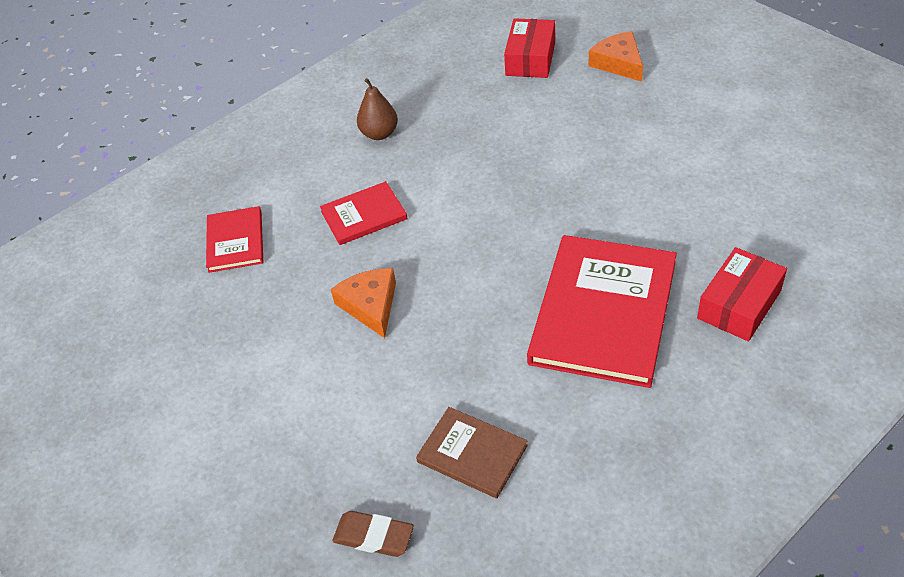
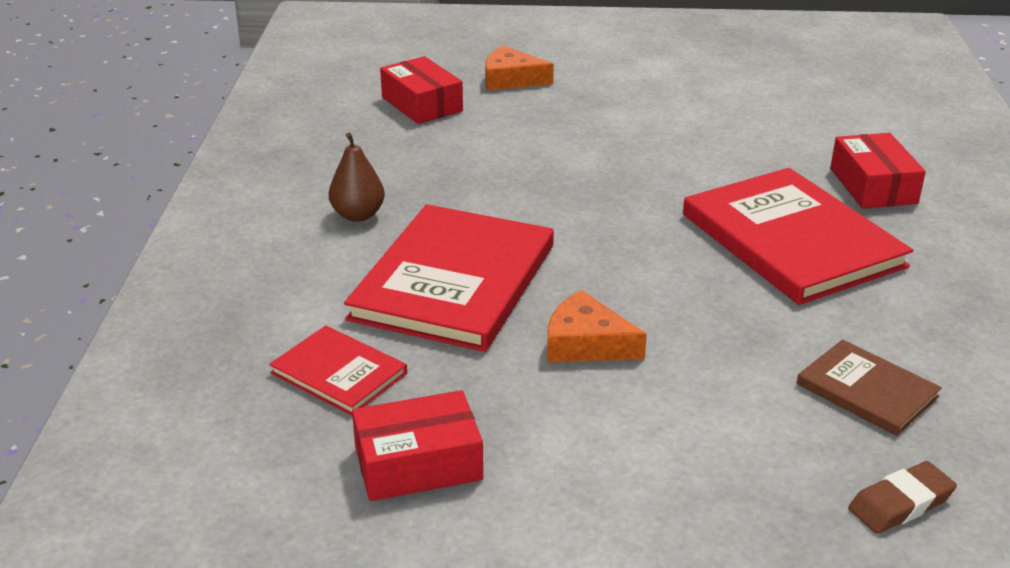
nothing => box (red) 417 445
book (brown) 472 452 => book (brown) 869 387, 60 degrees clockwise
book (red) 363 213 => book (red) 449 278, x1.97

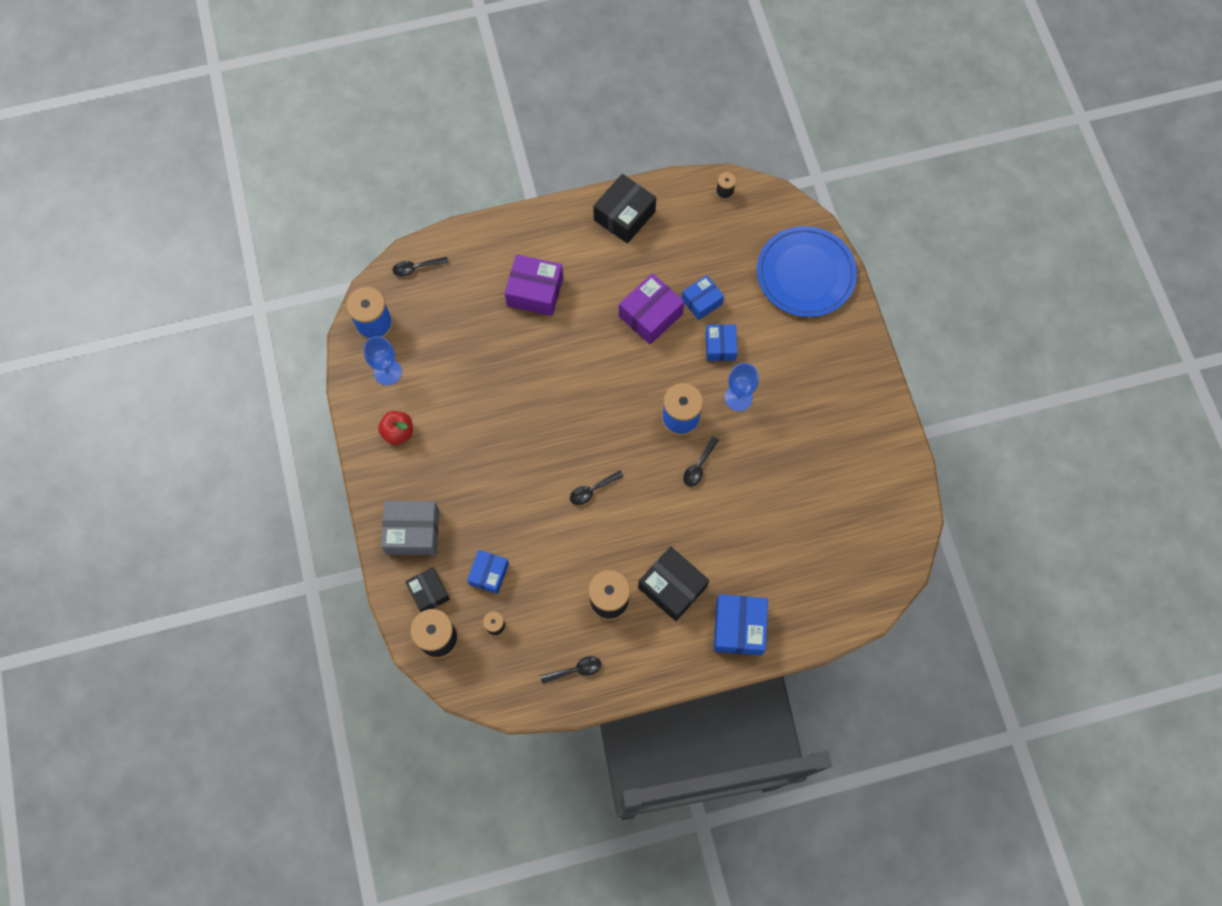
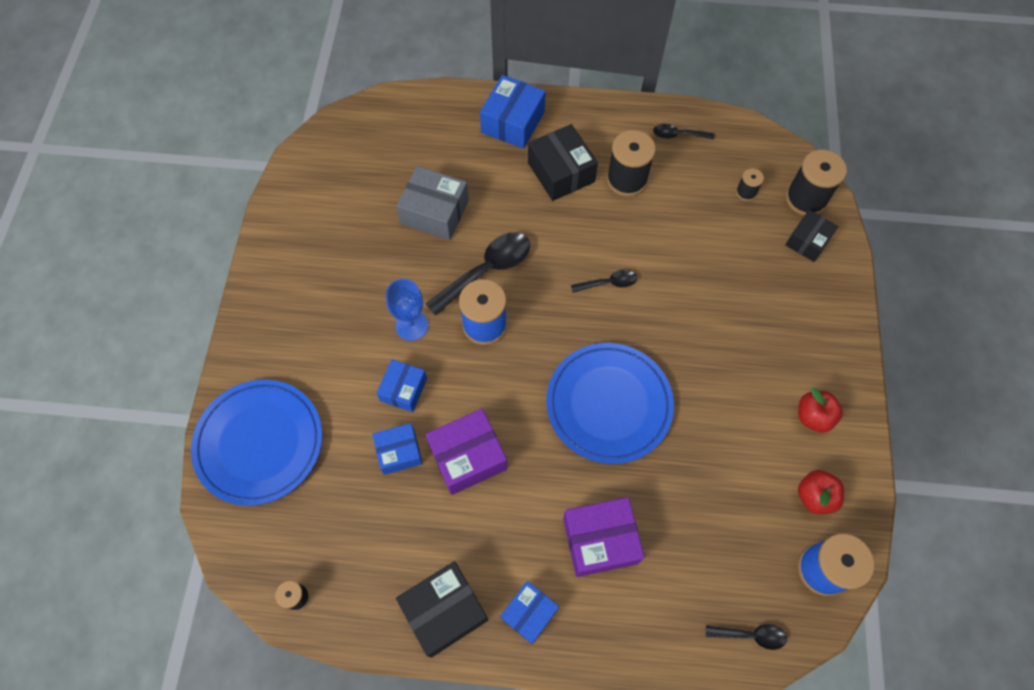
nothing => plate (blue) 610 403
box (grey) 410 528 => box (grey) 432 203, shifted
box (blue) 488 572 => box (blue) 530 612, shifted
goblet (blue) 382 360 => apple (red) 821 492
box (black) 427 589 => box (black) 812 236, 45 degrees clockwise
box (purple) 534 285 => box (purple) 603 537, 45 degrees counterclockwise
spoon (black) 701 461 => spoon (black) 478 273, x1.86

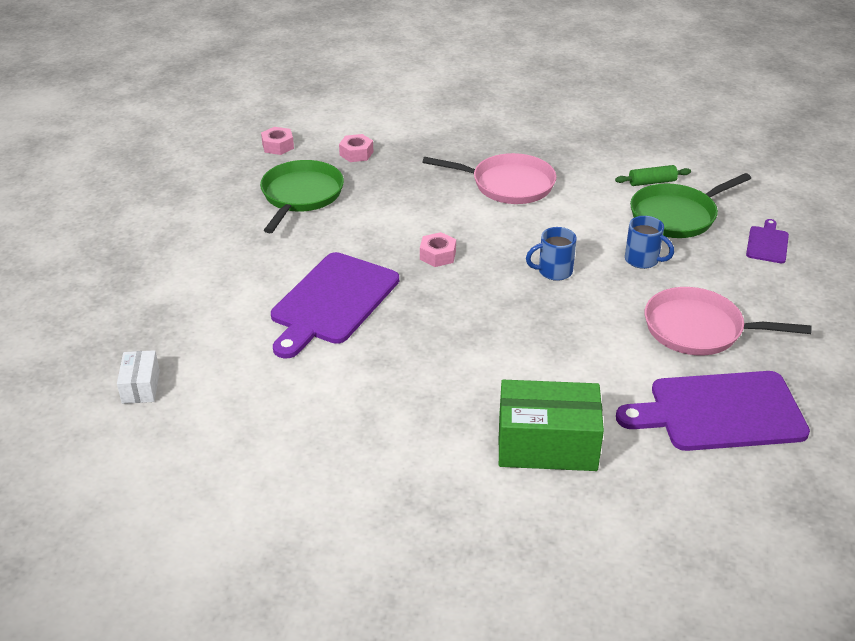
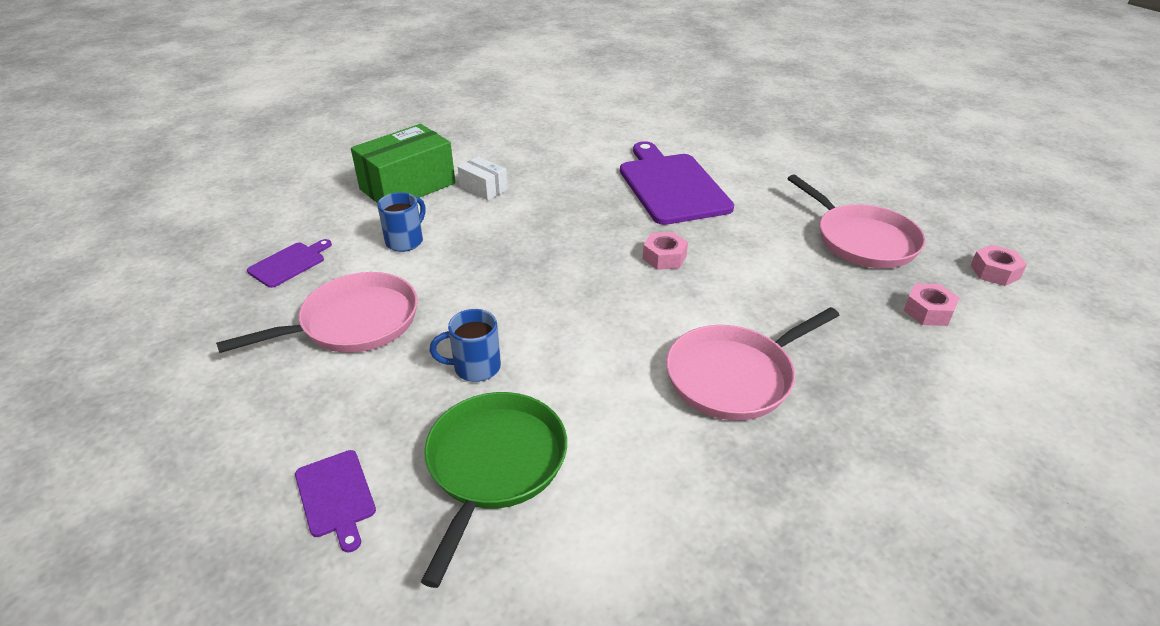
rolling pin (green) 653 175 => nothing
box (white) 138 377 => box (white) 483 178, shifted
mug (blue) 551 254 => mug (blue) 401 222, shifted
pan (green) 302 196 => pan (pink) 856 221
cutting board (purple) 713 411 => cutting board (purple) 289 263, x0.47

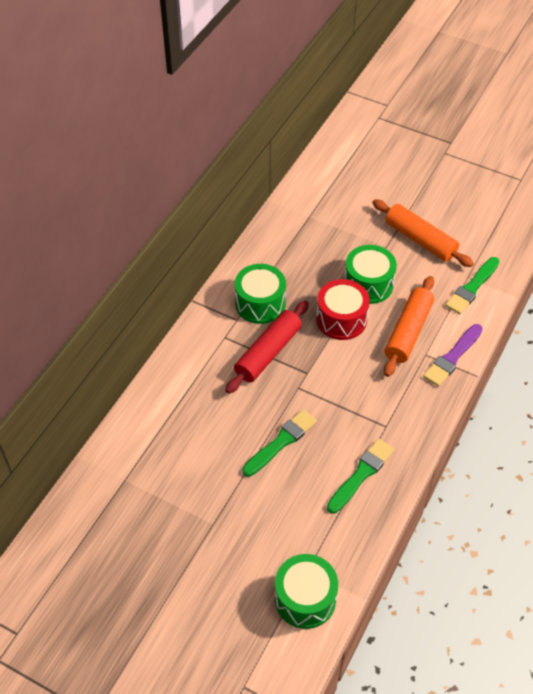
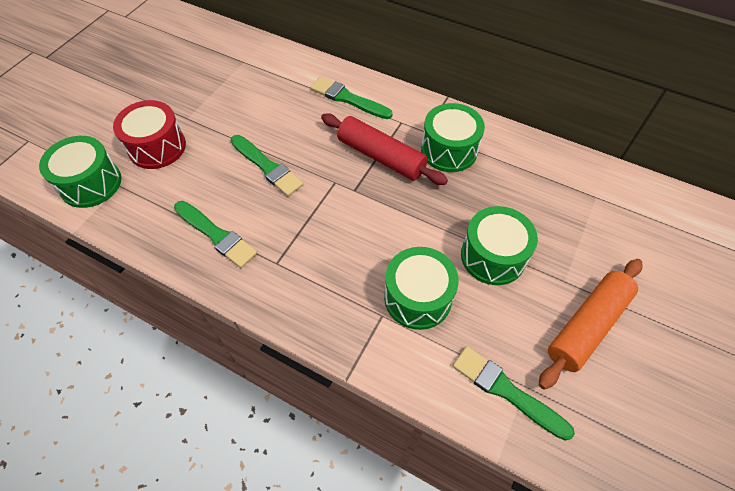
brush (purple) 453 355 => nothing
nothing => brush (green) 351 98
drum (red) 343 309 => drum (red) 149 134, shifted
rolling pin (orange) 409 326 => drum (green) 421 288

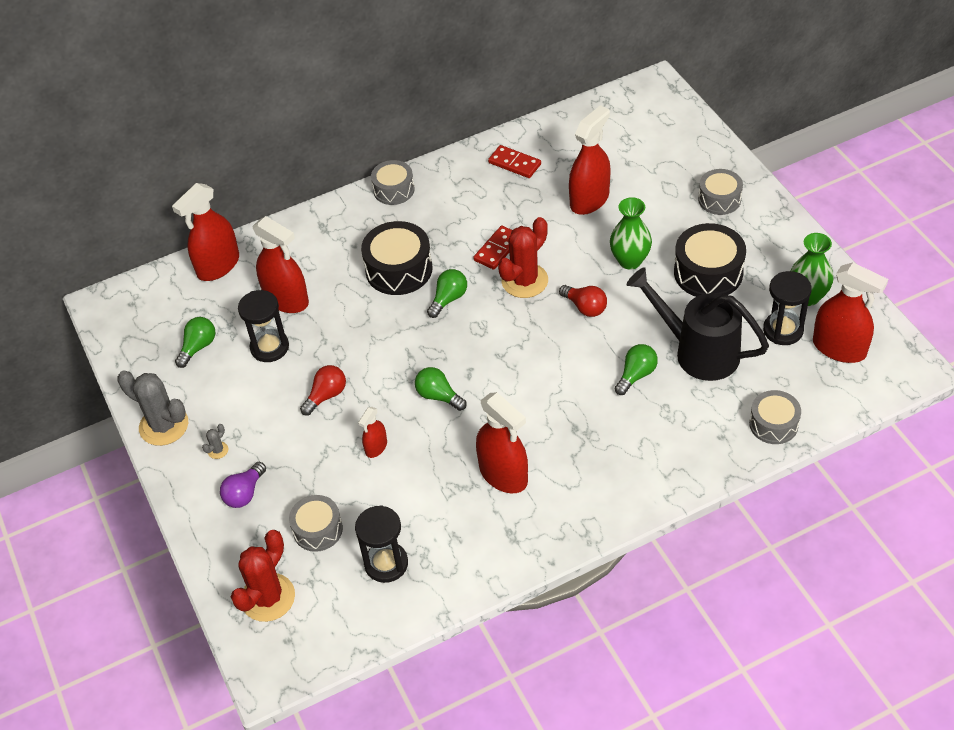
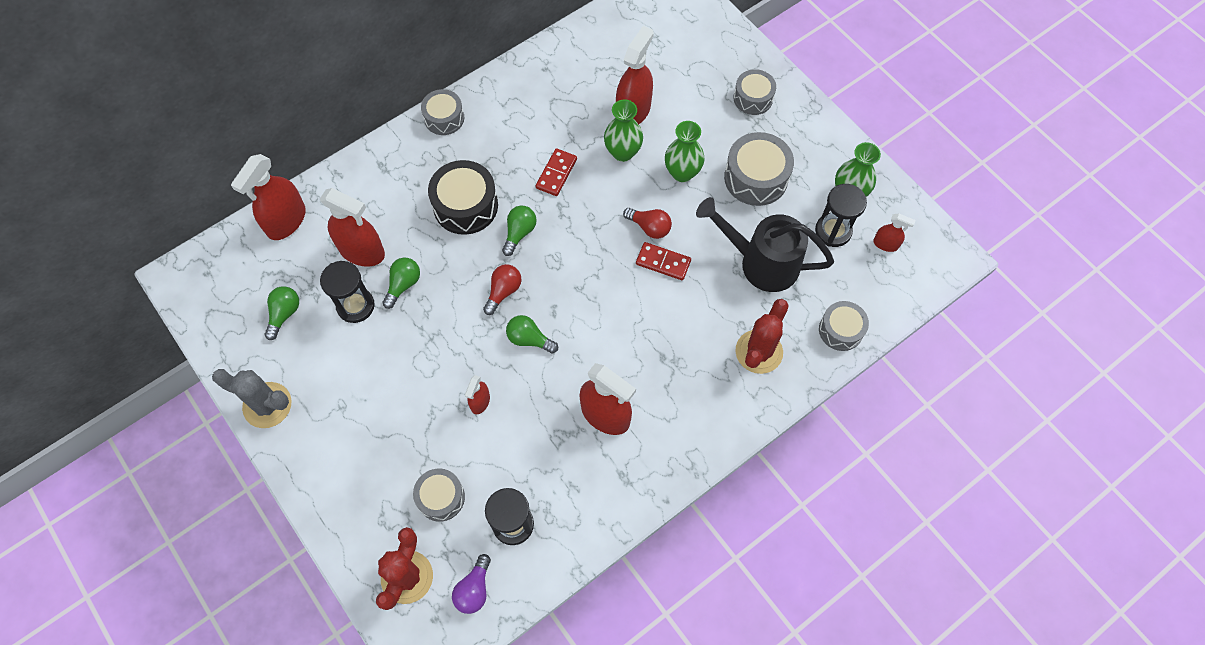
cactus (grey) 215 441 => nothing
nothing => vase (green) 623 130
light bulb (purple) 243 485 => light bulb (purple) 471 584, shifted
light bulb (red) 323 390 => light bulb (red) 502 289, shifted
domino (red) 514 161 => domino (red) 663 261, shifted
cactus (red) 523 257 => cactus (red) 762 336, shifted
light bulb (green) 636 369 => light bulb (green) 401 283, shifted
drum (black) 710 260 => drum (grey) 759 169
spray bottle (red) 850 312 => spray bottle (red) 894 232, x0.51

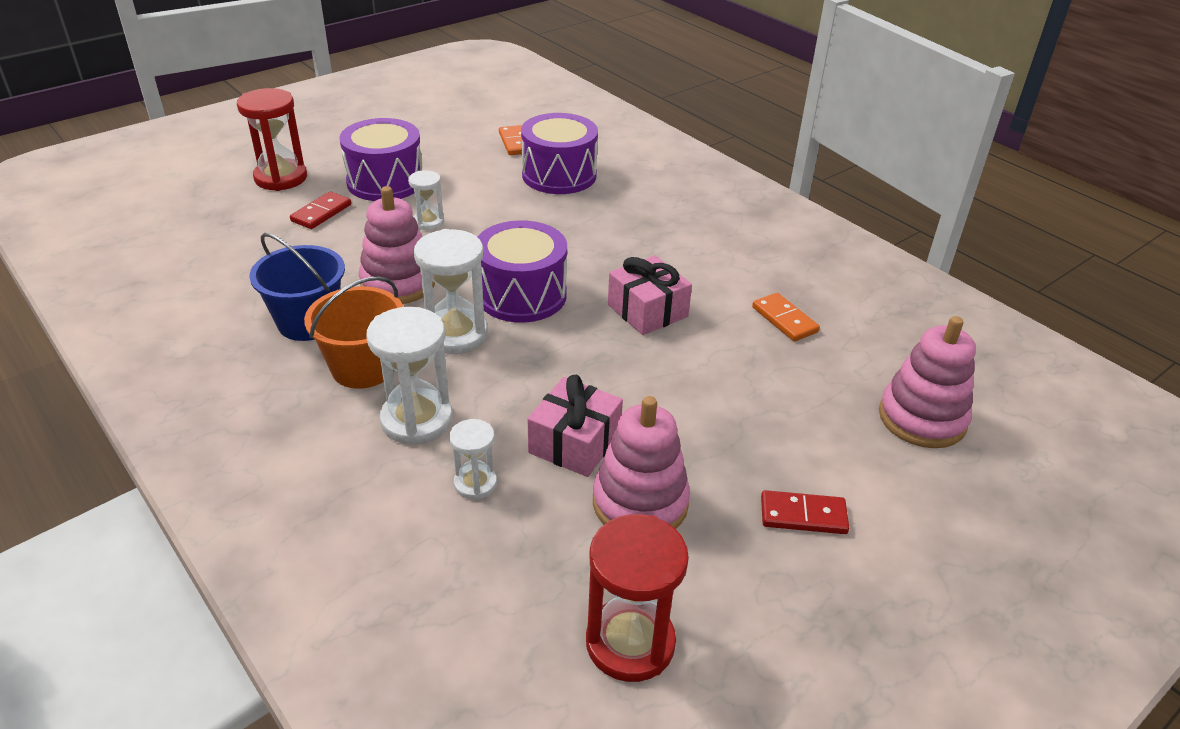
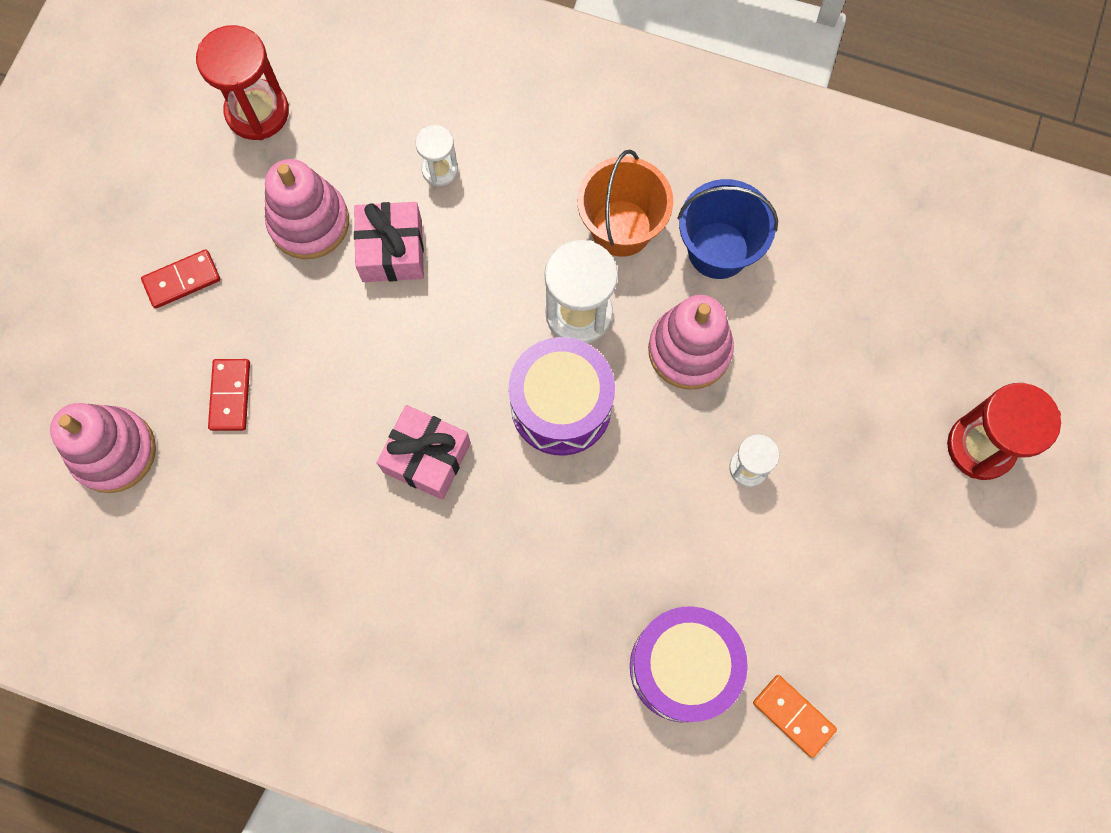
drum (purple) 381 159 => nothing
hourglass (white) 409 376 => nothing
domino (orange) 786 317 => nothing
domino (red) 320 210 => domino (red) 229 395, shifted

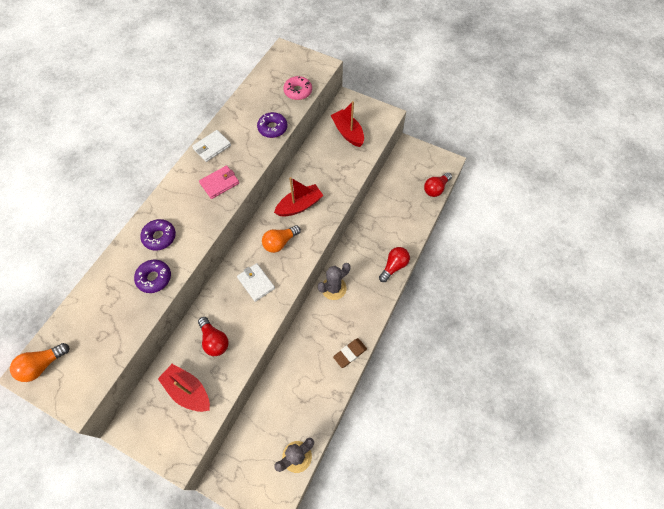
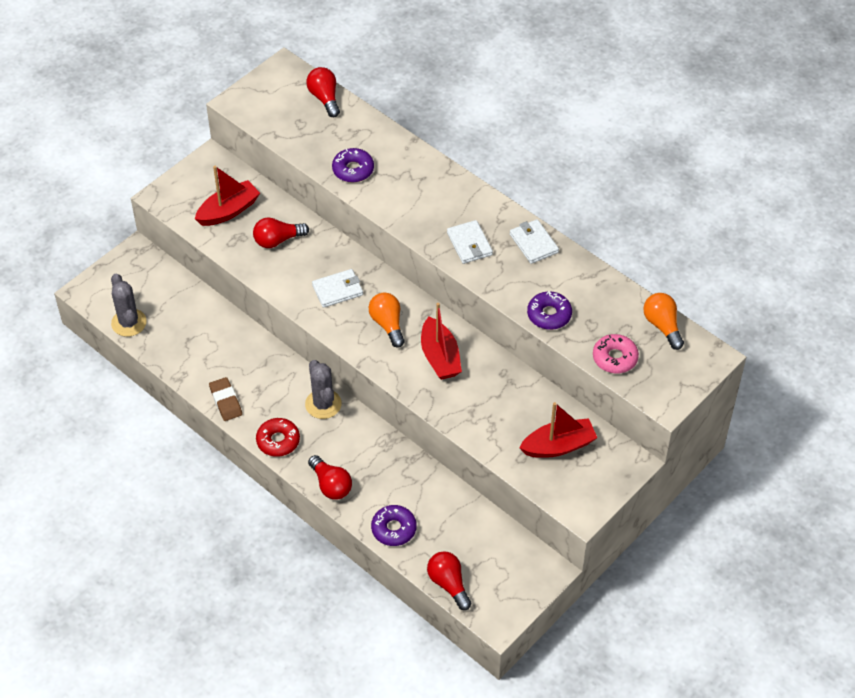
nothing => donut (red) 278 437
nothing => light bulb (red) 323 92
light bulb (orange) 39 362 => light bulb (orange) 663 321, shifted
donut (purple) 158 235 => donut (purple) 394 525, shifted
wallet (pink) 219 182 => wallet (white) 470 242

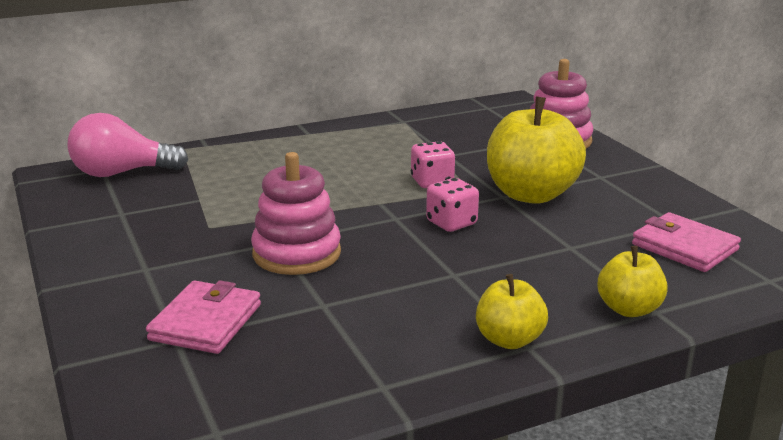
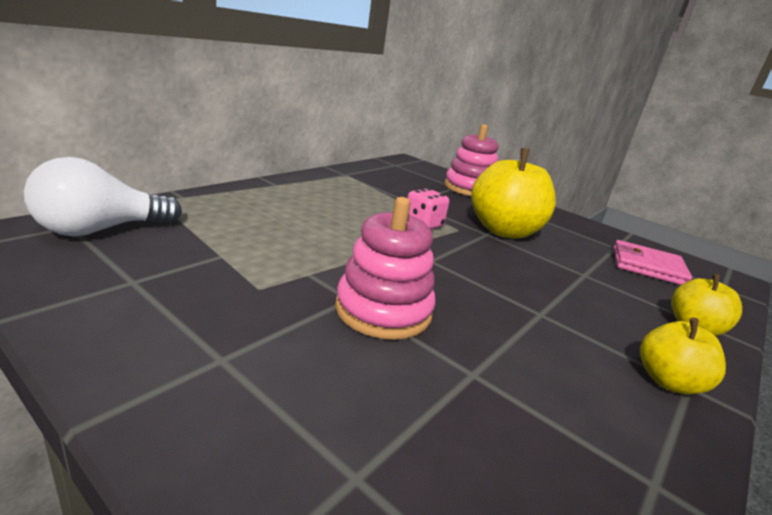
wallet (pink) 203 317 => nothing
dice (pink) 452 205 => nothing
light bulb (pink) 127 145 => light bulb (white) 103 196

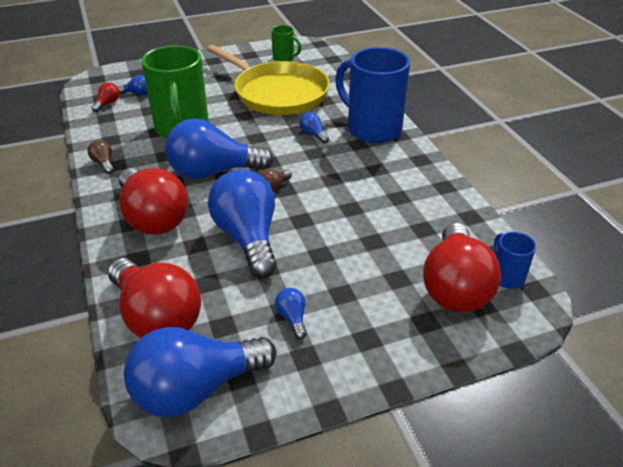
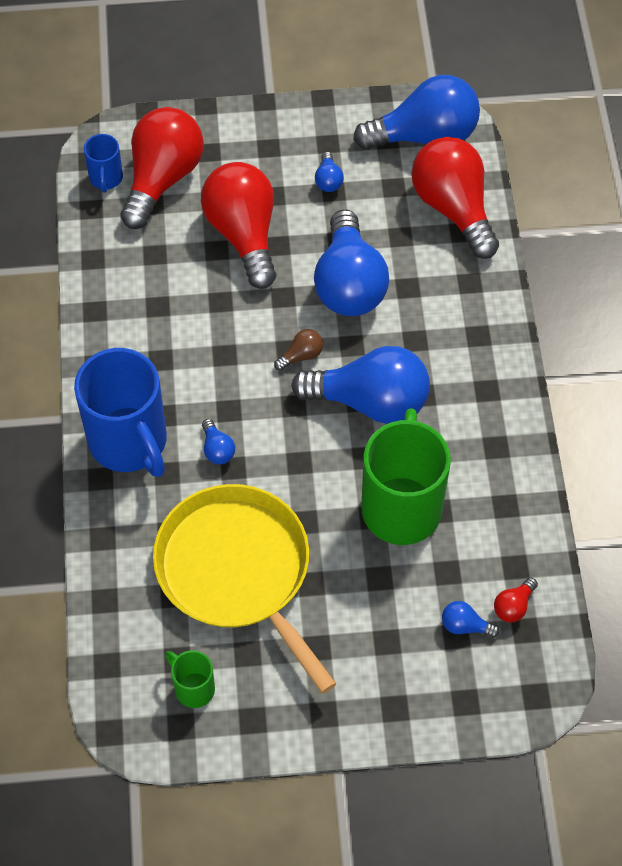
light bulb (brown) 101 157 => nothing
light bulb (red) 153 201 => light bulb (red) 238 225, shifted

